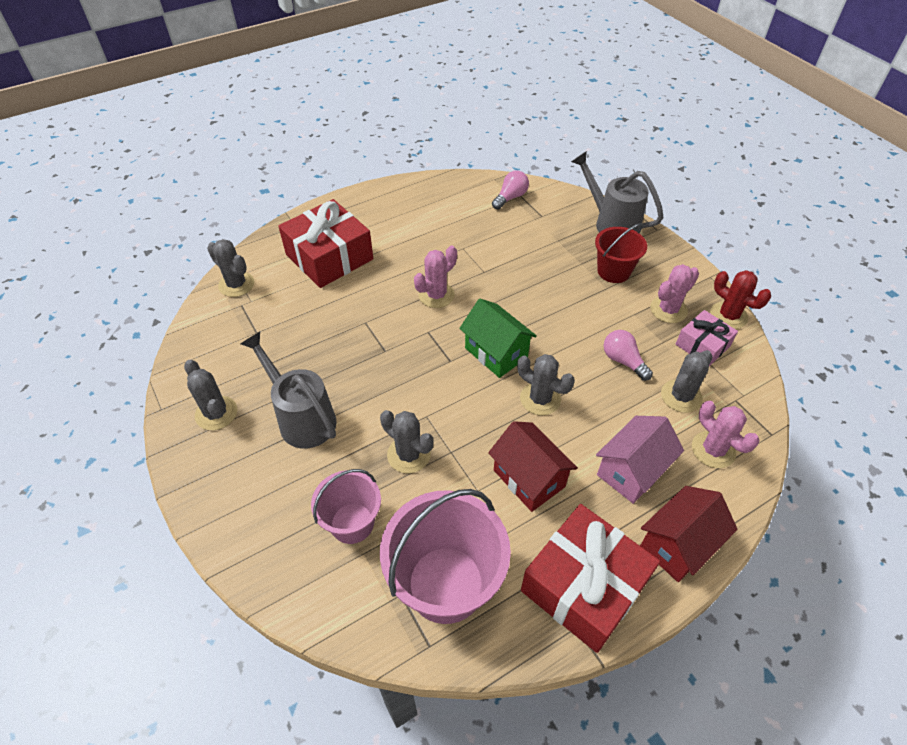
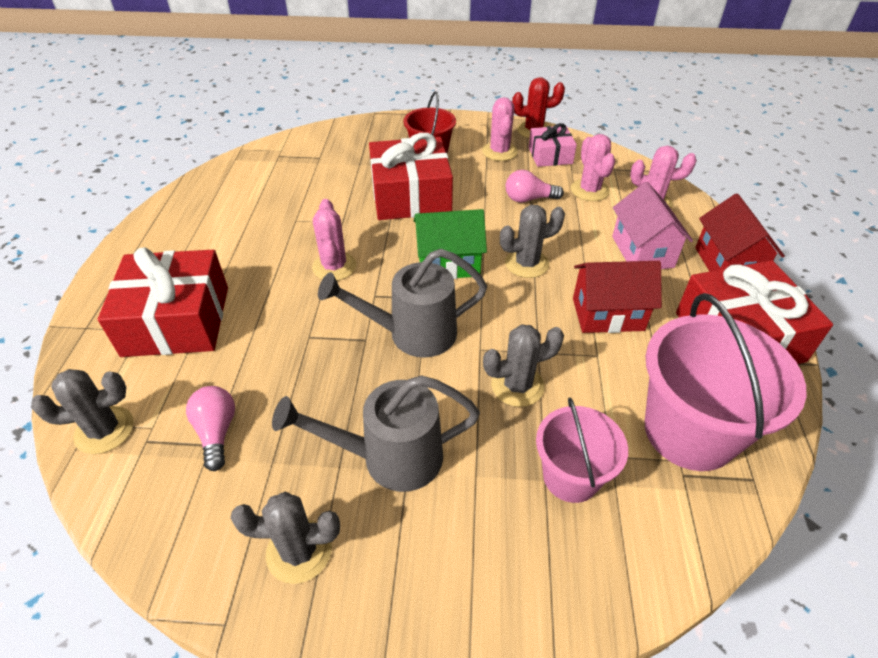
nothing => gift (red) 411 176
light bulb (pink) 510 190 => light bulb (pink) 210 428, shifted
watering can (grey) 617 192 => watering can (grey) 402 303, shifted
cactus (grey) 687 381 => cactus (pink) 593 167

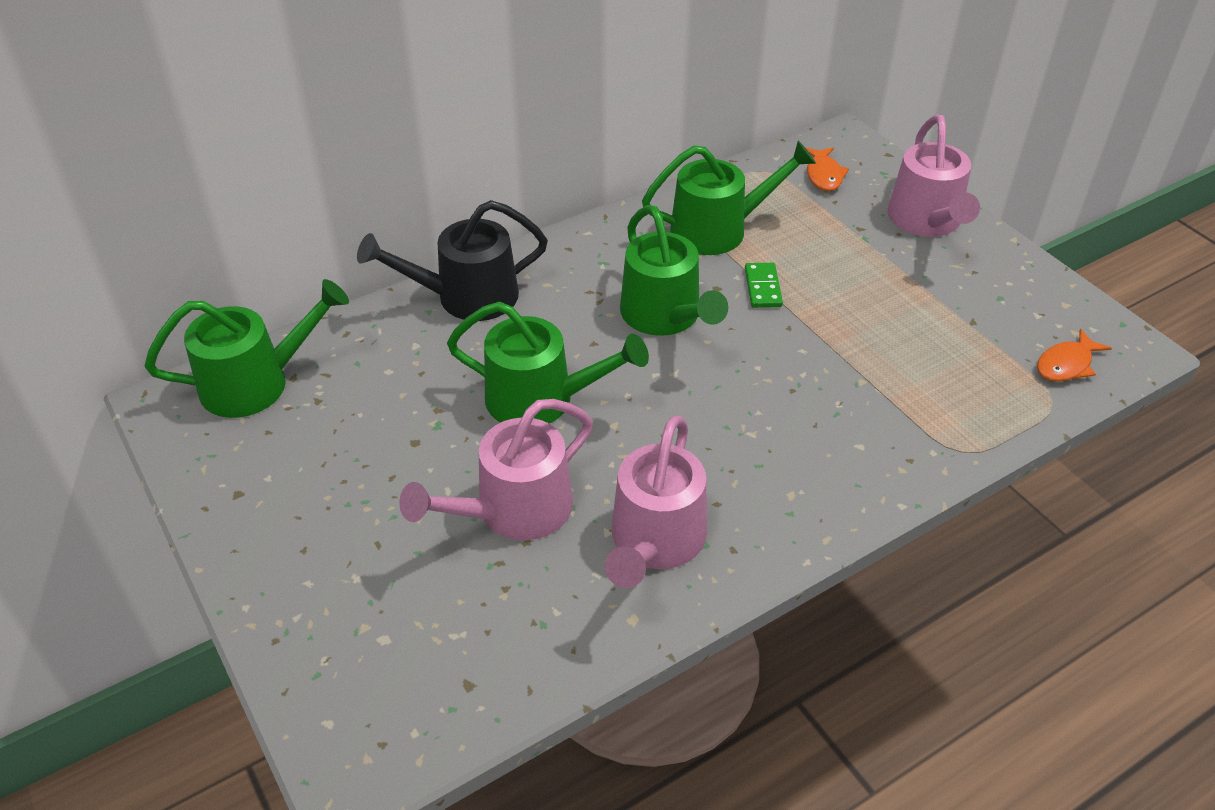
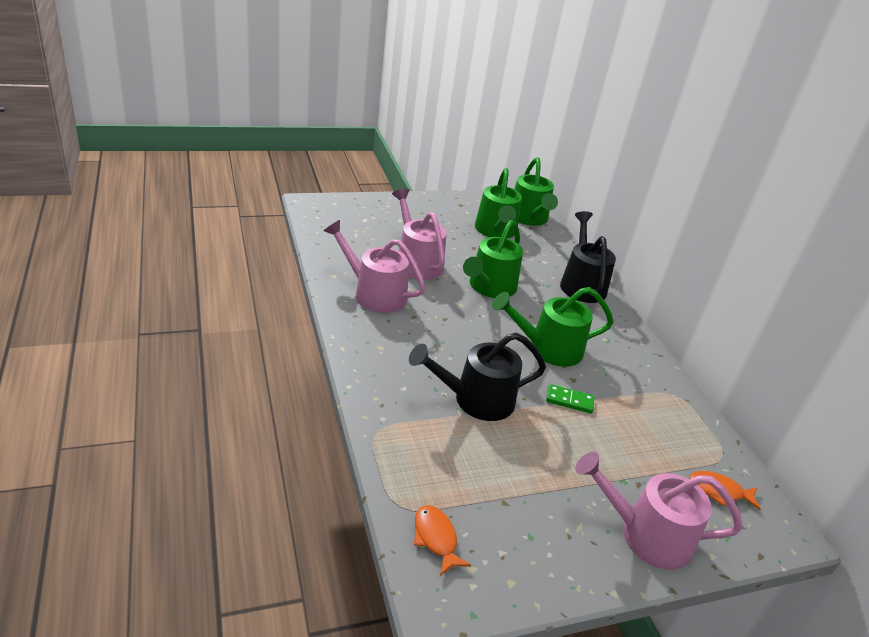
nothing => watering can (black) 477 377
watering can (green) 729 198 => watering can (green) 498 203, shifted

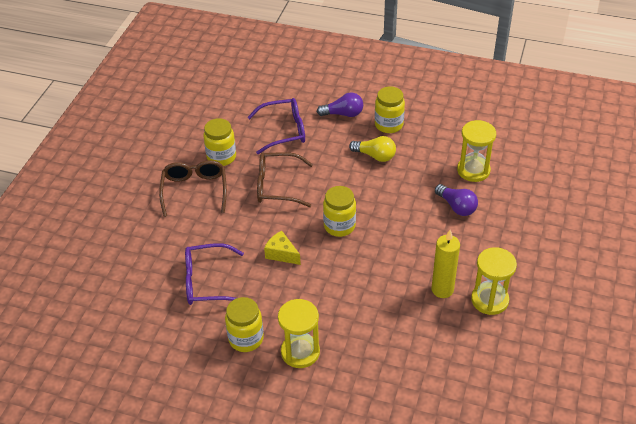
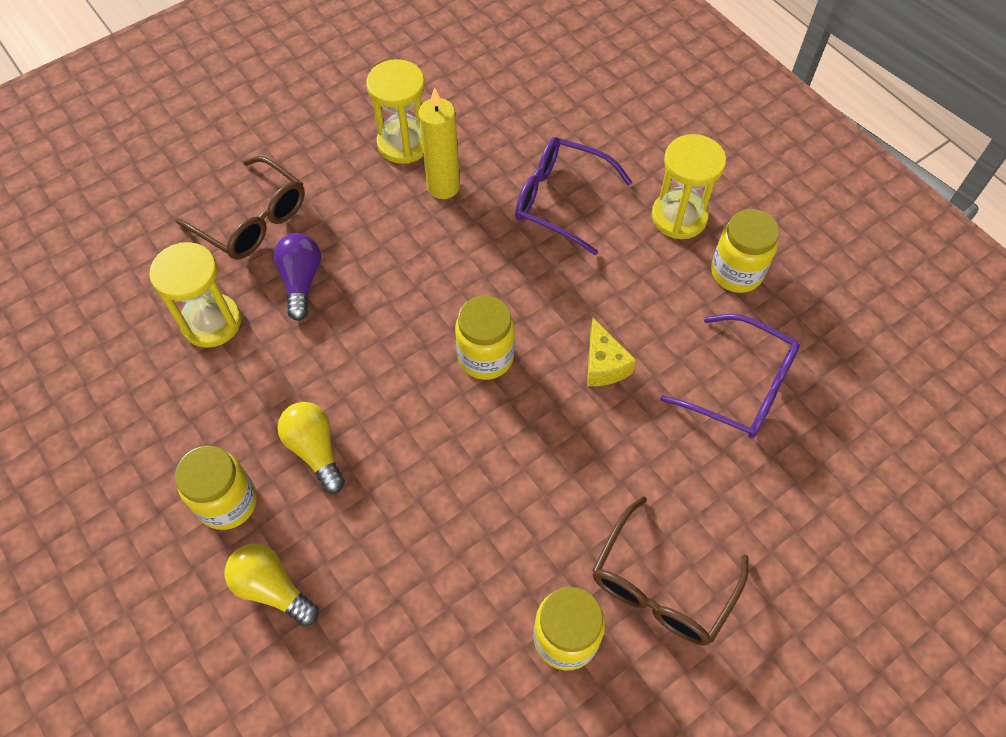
glasses (purple) 276 126 => glasses (purple) 573 196, shifted
glasses (brown) 285 179 => glasses (brown) 240 208, shifted
light bulb (purple) 340 104 => light bulb (yellow) 271 584

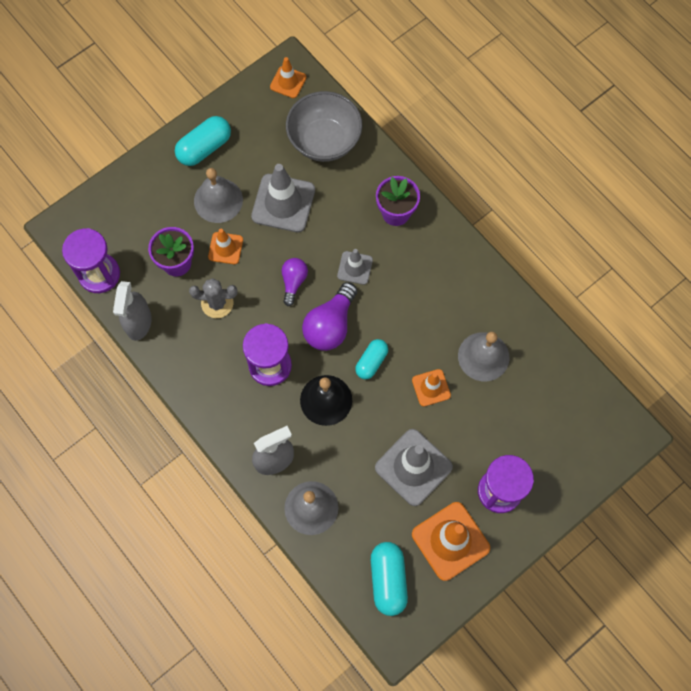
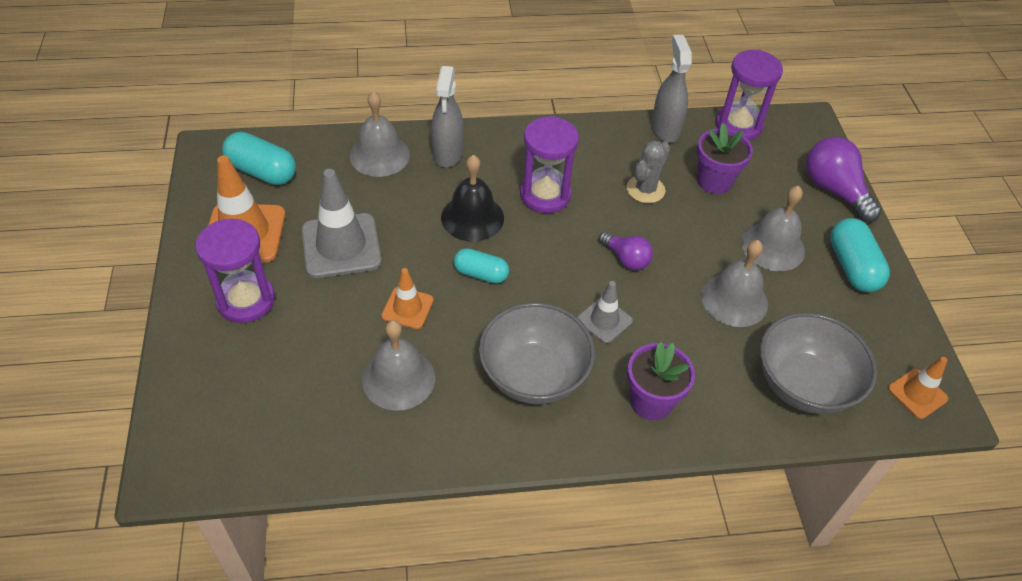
traffic cone (orange) 225 246 => nothing
nothing => bowl (grey) 537 353
light bulb (purple) 329 316 => light bulb (purple) 843 180, shifted
traffic cone (grey) 283 198 => bell (grey) 734 283
spray bottle (grey) 132 311 => spray bottle (grey) 671 89, 45 degrees clockwise
capsule (turquoise) 371 359 => capsule (turquoise) 481 266, 45 degrees counterclockwise

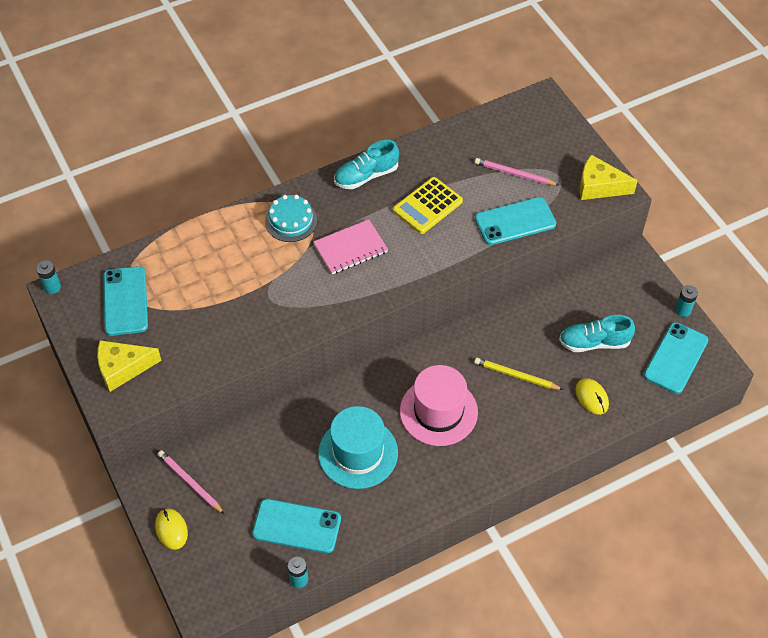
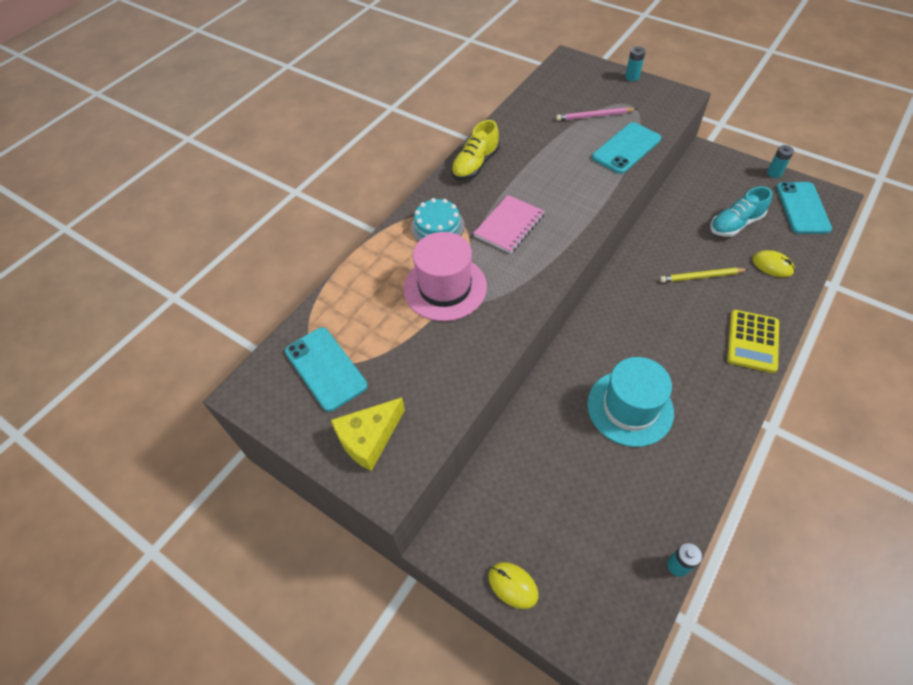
pencil (pink) 191 482 => nothing
phone (turquoise) 296 526 => nothing
cheese (yellow) 609 177 => nothing
battery (turquoise) 48 277 => battery (turquoise) 635 63, shifted
calculator (yellow) 428 205 => calculator (yellow) 753 341, shifted
hat (pink) 439 405 => hat (pink) 445 276, shifted
shoe (turquoise) 366 164 => shoe (yellow) 475 150

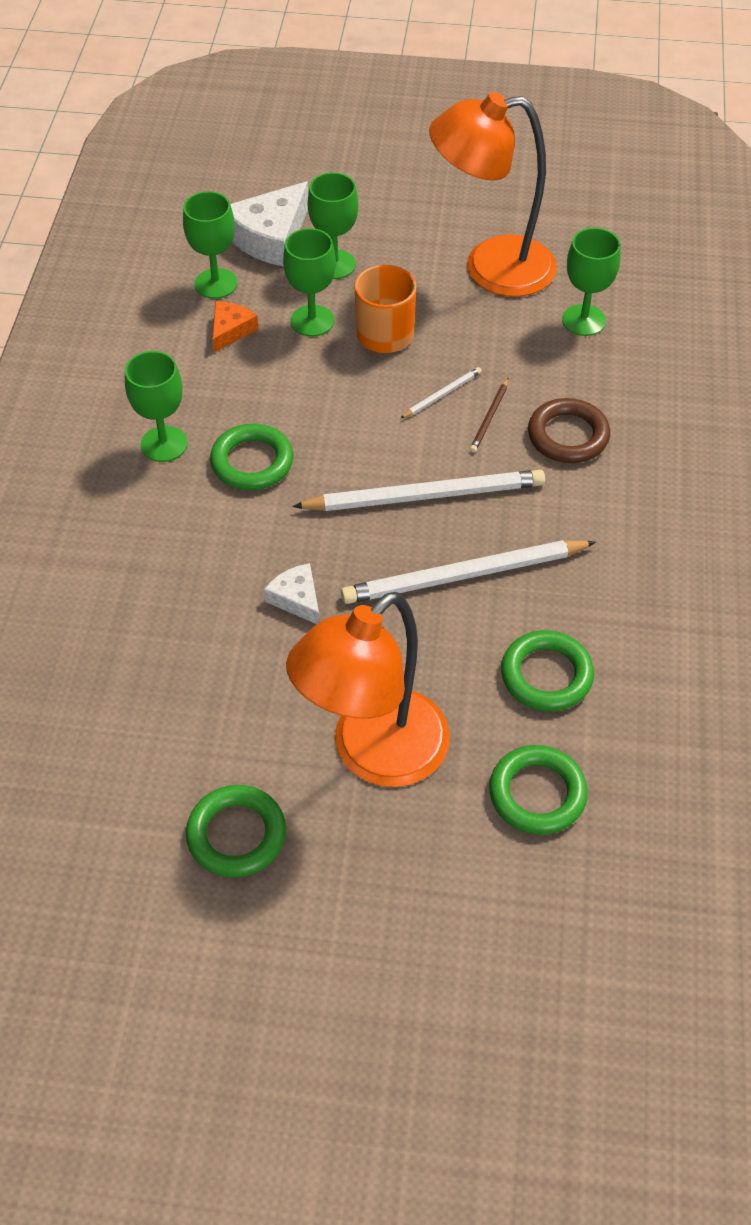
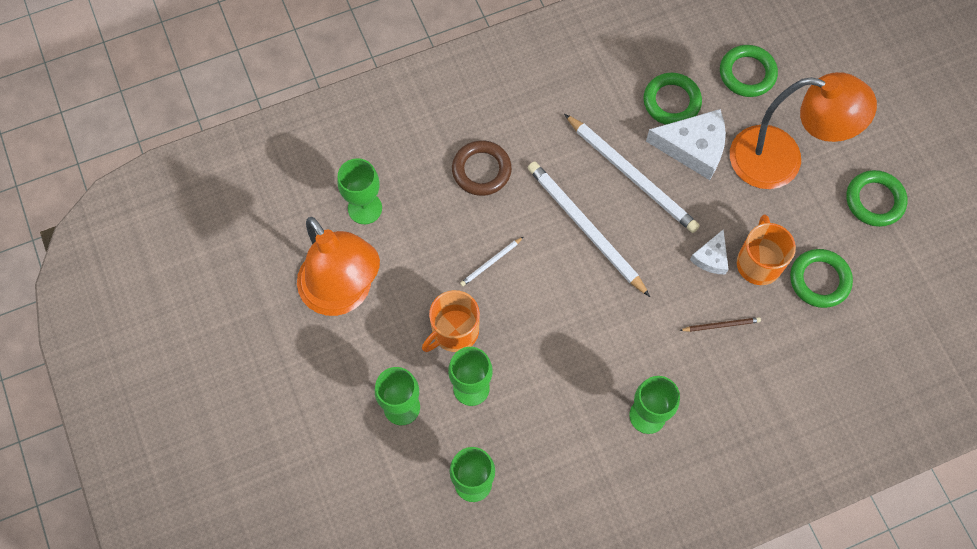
cheese (orange) 236 327 => nothing
nothing => mug (orange) 766 250
ring (green) 251 457 => ring (green) 821 278, shifted
cheese (white) 269 224 => cheese (white) 686 144, shifted
pencil (brown) 489 415 => pencil (brown) 720 324, shifted
pencil (white) 441 393 => pencil (white) 491 261, 60 degrees counterclockwise

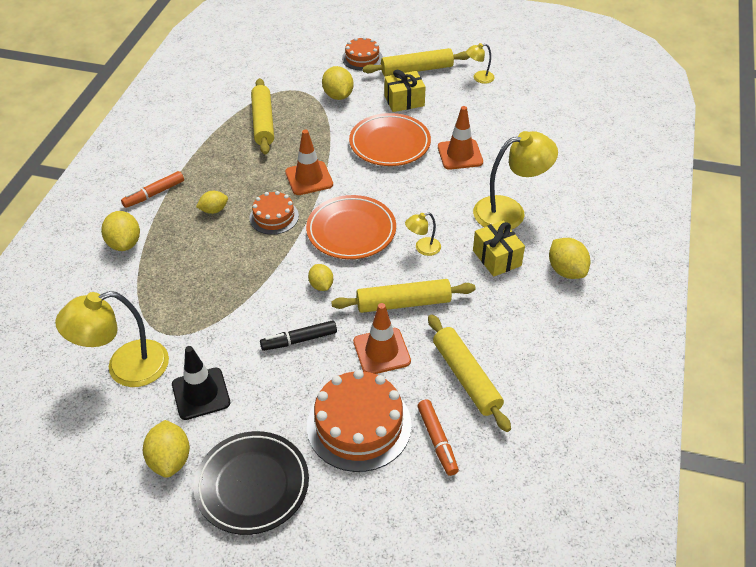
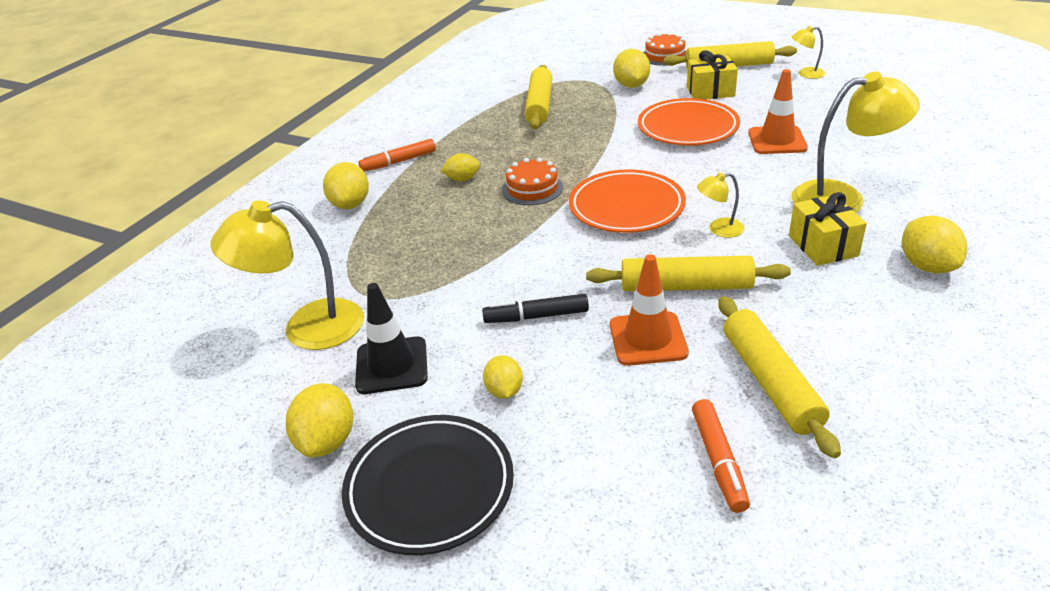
traffic cone (orange) 309 162 => nothing
cake (orange) 359 421 => nothing
lemon (yellow) 320 277 => lemon (yellow) 503 377, shifted

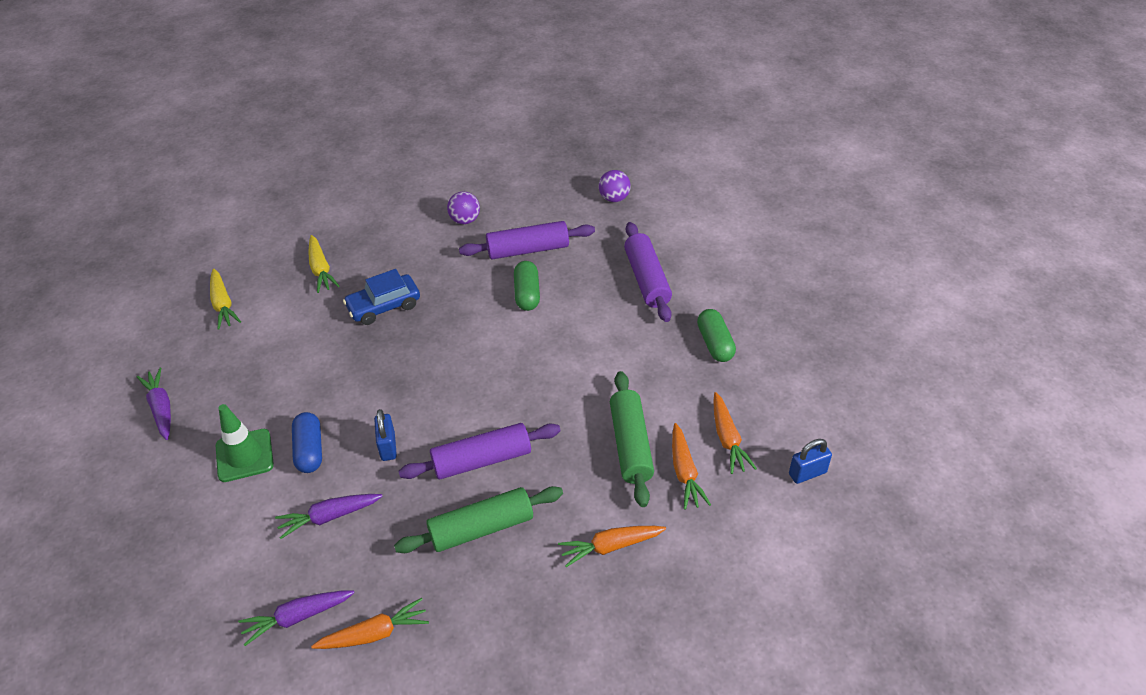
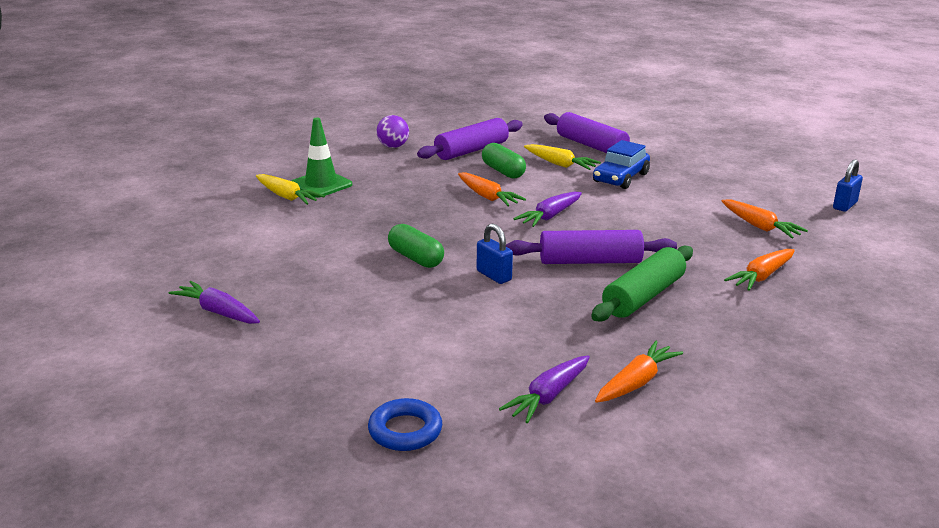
capsule (blue) 307 442 => nothing
ball (purple) 615 186 => nothing
rolling pin (green) 632 439 => nothing
nothing => ring (blue) 405 424
carrot (yellow) 225 299 => carrot (yellow) 562 157, shifted
traffic cone (green) 245 443 => traffic cone (green) 322 157, shifted
carrot (purple) 329 516 => carrot (purple) 548 209, shifted
car (blue) 381 297 => car (blue) 621 164, shifted
capsule (green) 716 335 => capsule (green) 416 246, shifted
carrot (orange) 735 433 => carrot (orange) 492 189, shifted
rolling pin (purple) 479 451 => rolling pin (purple) 591 247, 45 degrees clockwise

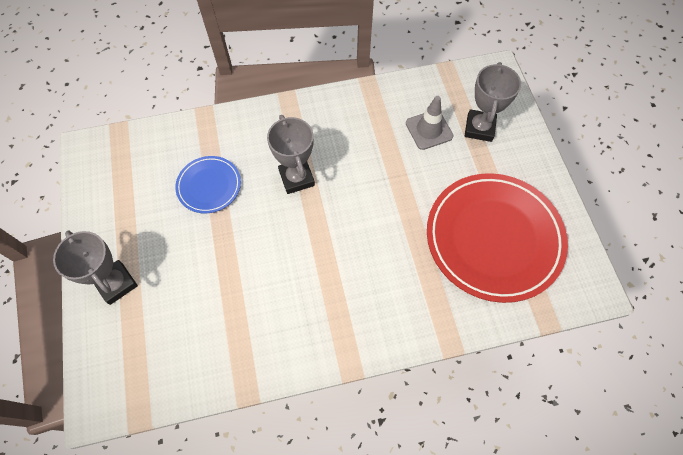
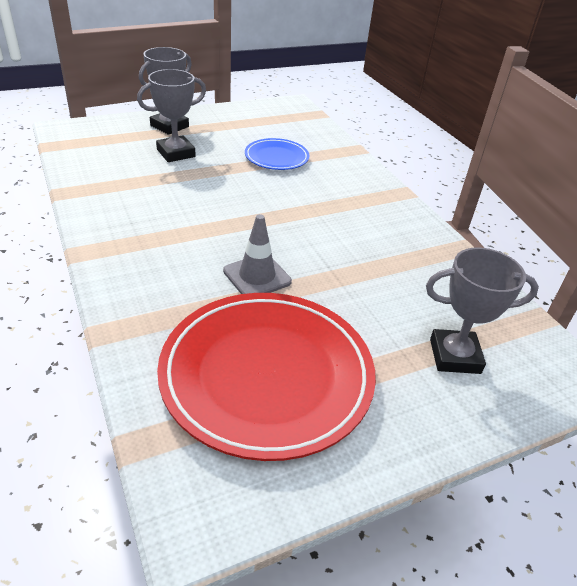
trophy (grey) 291 154 => trophy (grey) 171 115, shifted
traffic cone (grey) 429 123 => traffic cone (grey) 257 254, shifted

